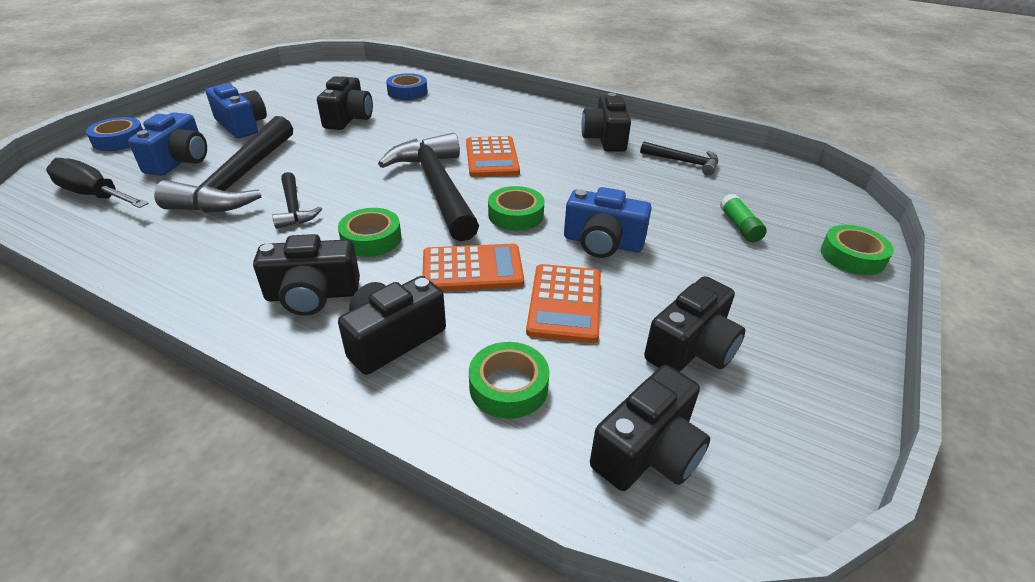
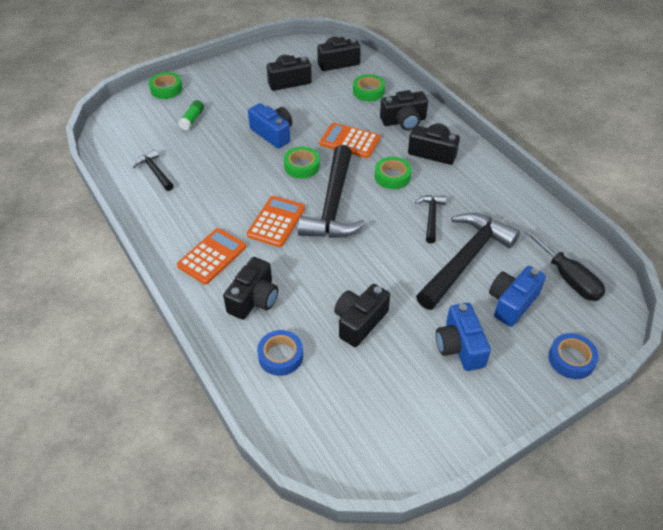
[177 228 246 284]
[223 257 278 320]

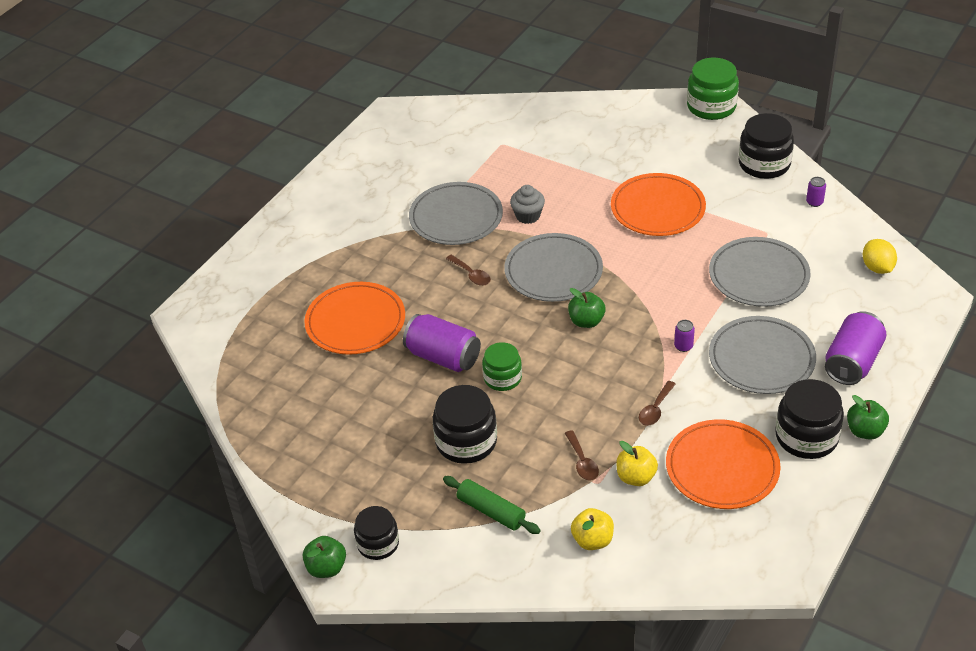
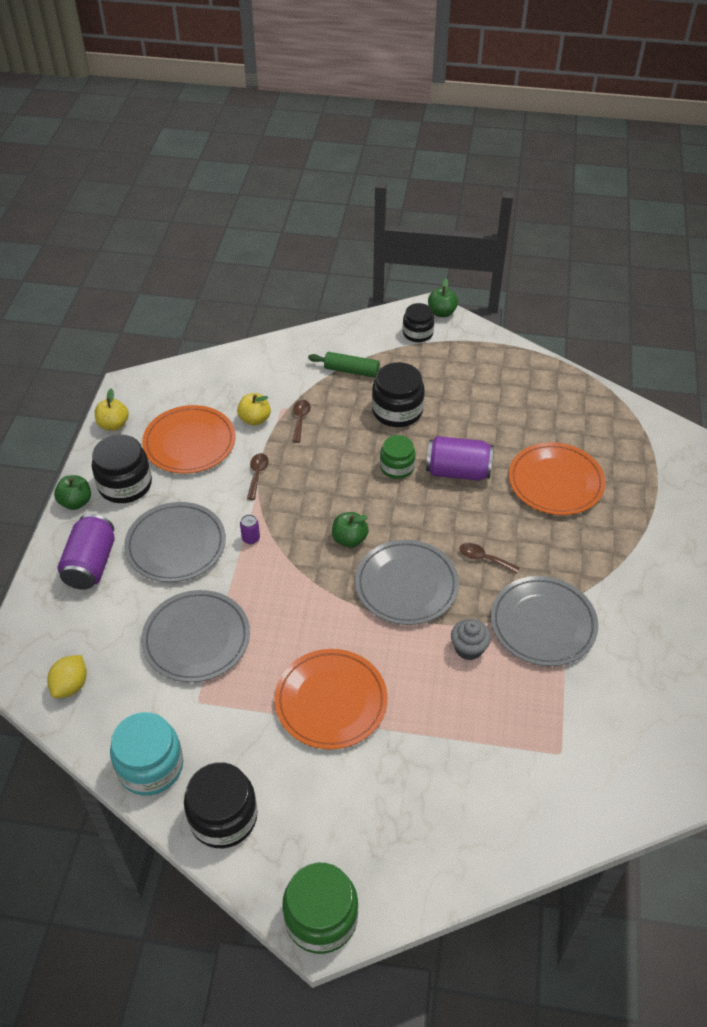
[95 388 129 431]
[110 712 183 796]
[292 400 311 443]
[47 655 87 698]

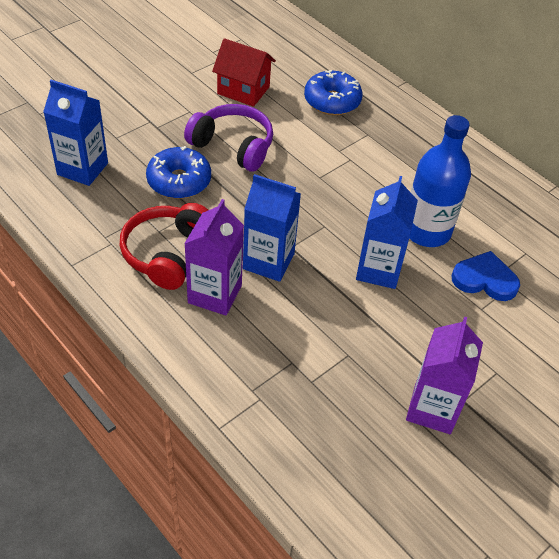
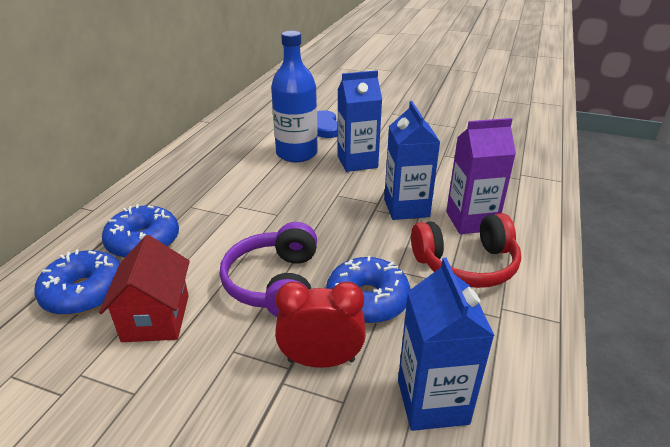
[406 317 483 434] (first image)
[34 249 120 315]
[275 282 366 368]

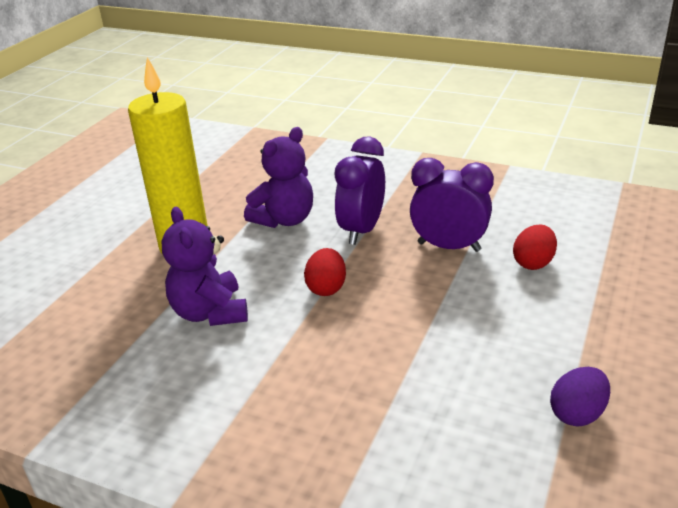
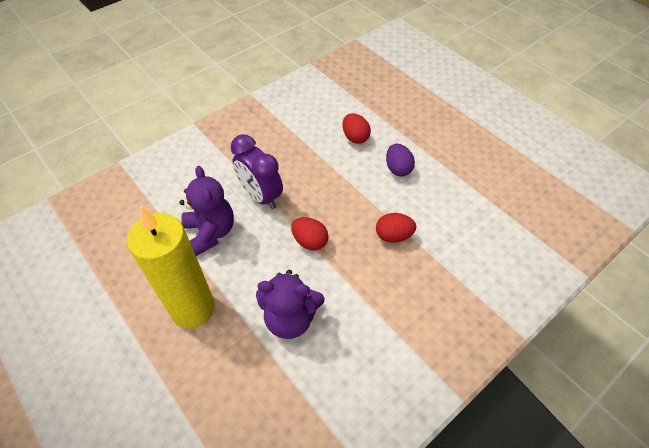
[410 158 494 252] (first image)
[376 213 416 243]
[386 143 415 177]

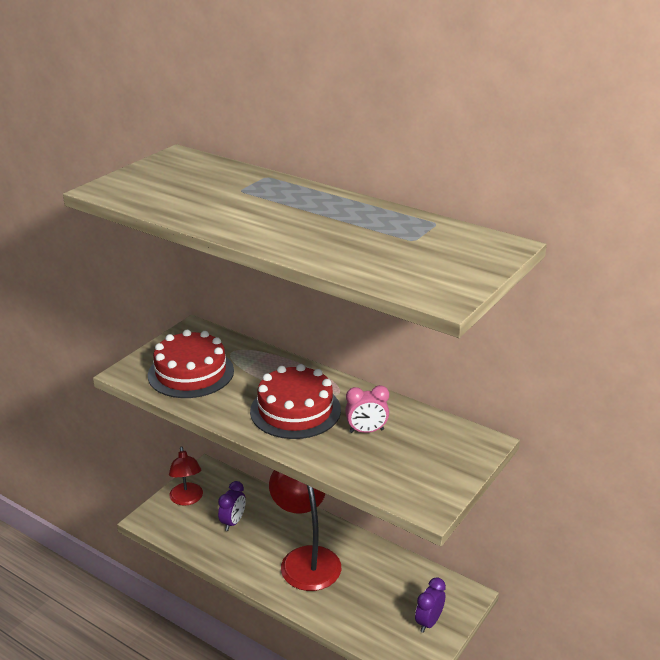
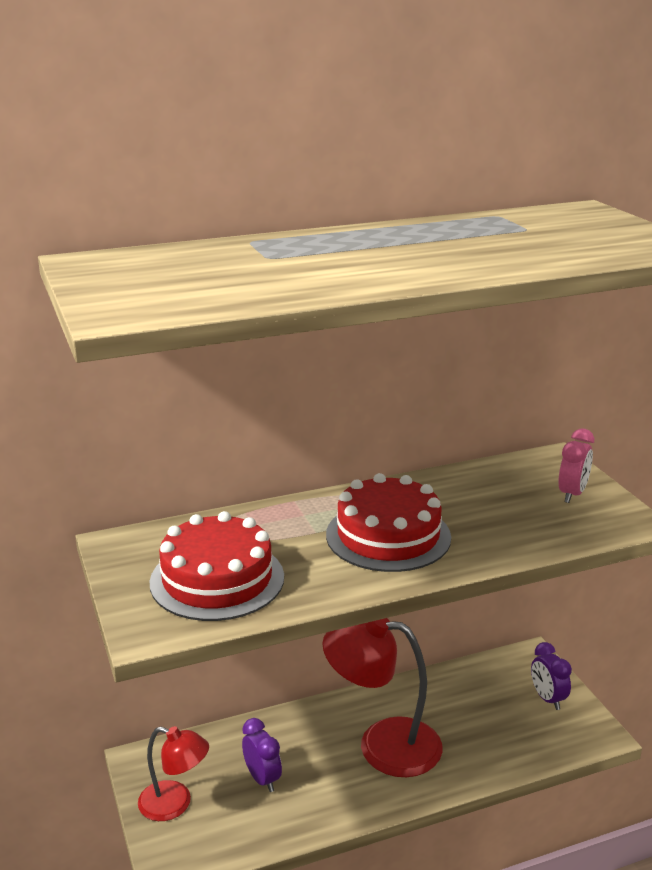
[558 428 594 503]

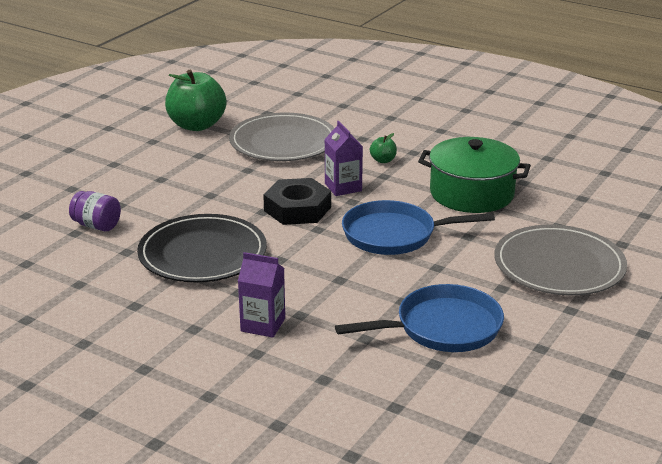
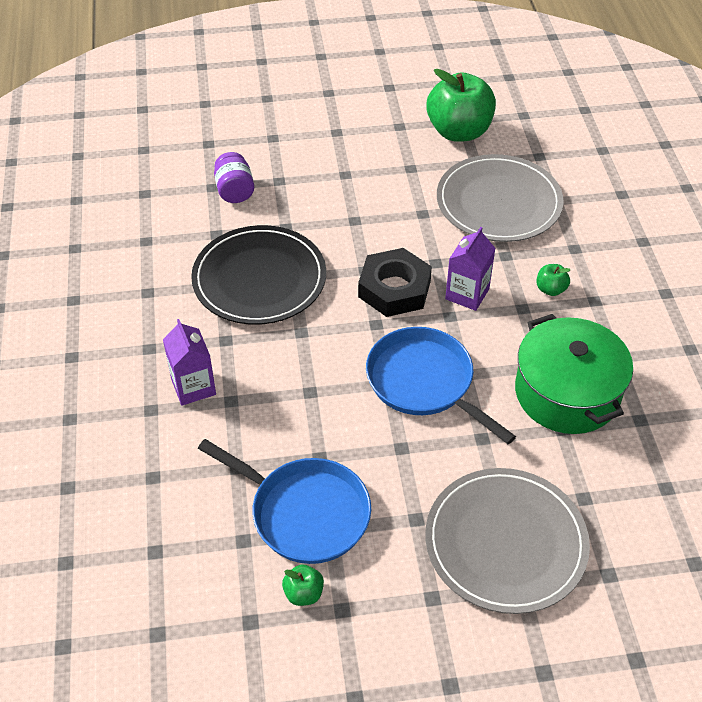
[282 565 324 606]

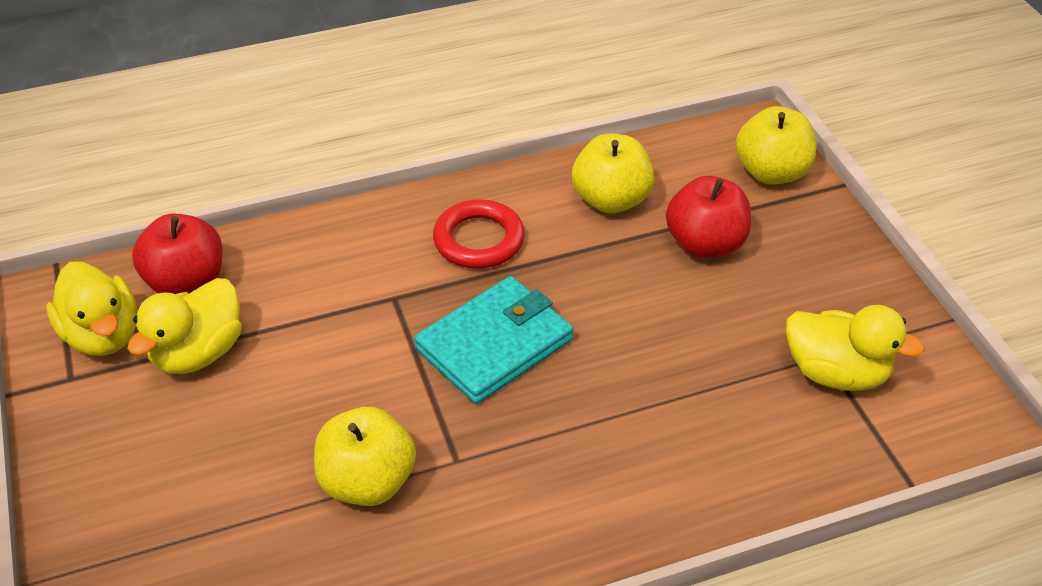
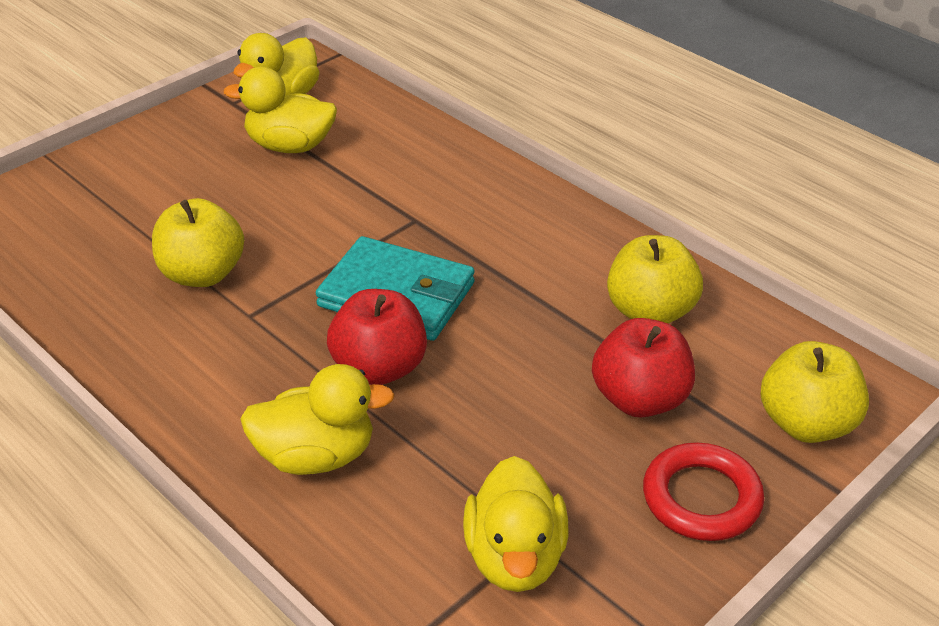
[240 364 395 475]
[327 289 427 385]
[643 442 764 541]

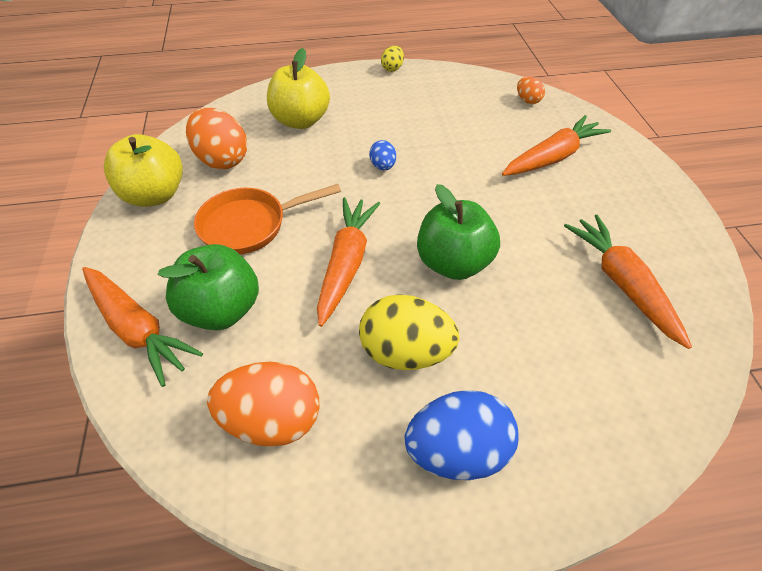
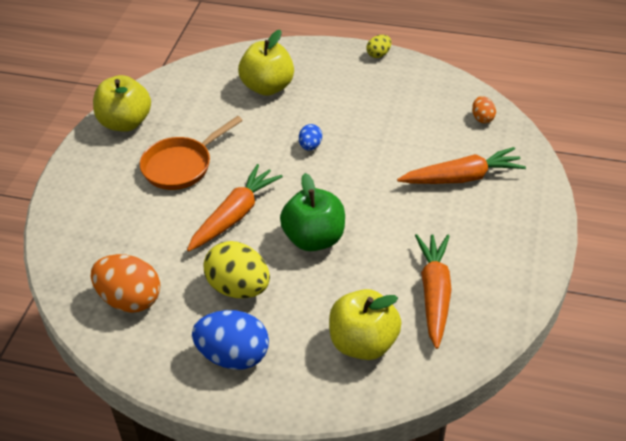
[82 267 203 387] (first image)
[158 244 259 331] (first image)
[186 108 247 170] (first image)
[329 289 401 360]
[140 116 243 190]

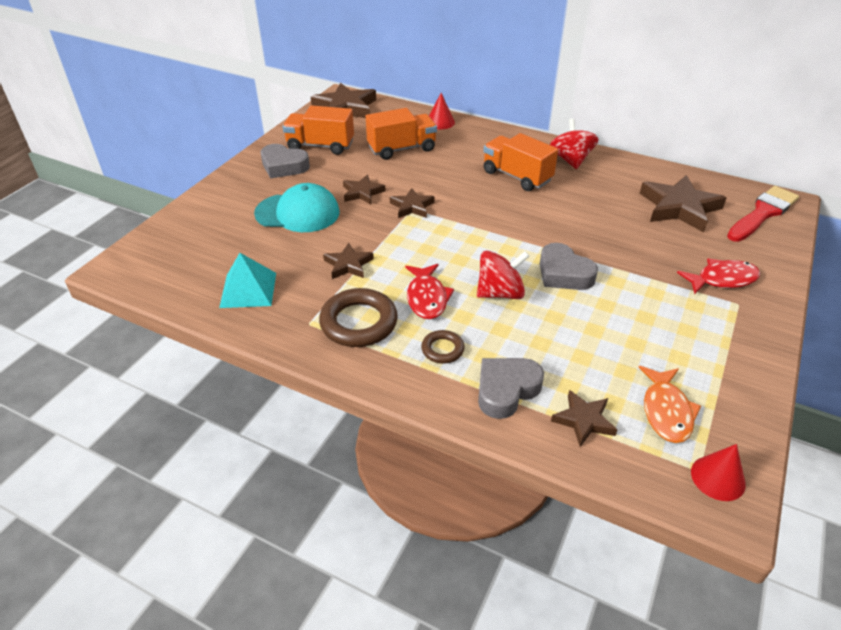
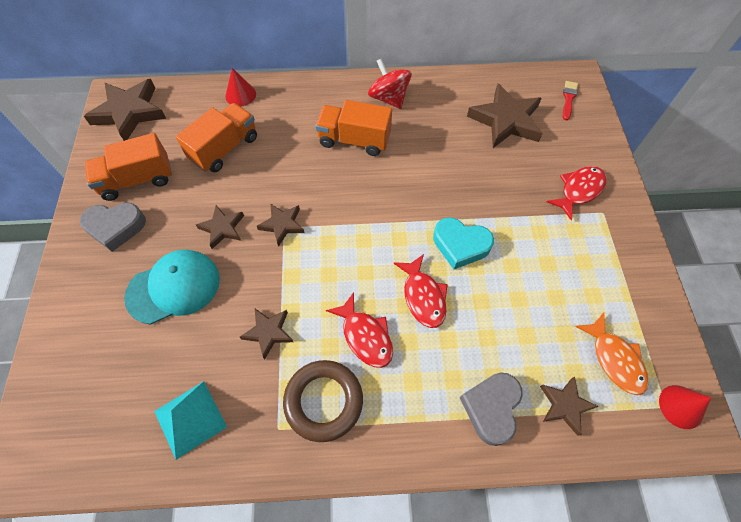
[421 330 465 364] (first image)
[393 254 448 328]
[433 217 494 269]
[563 81 578 120]

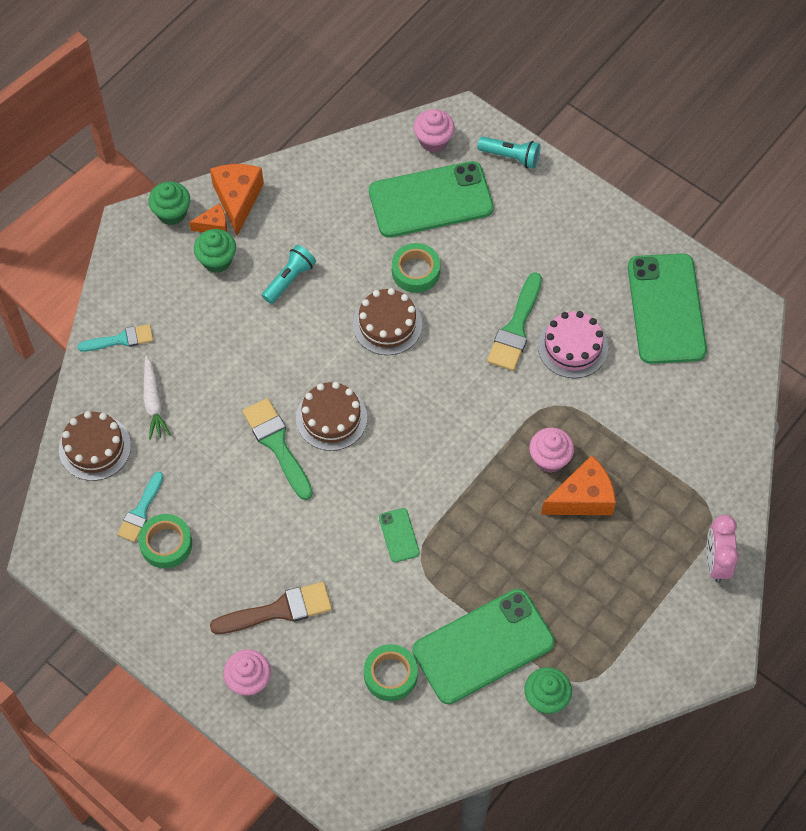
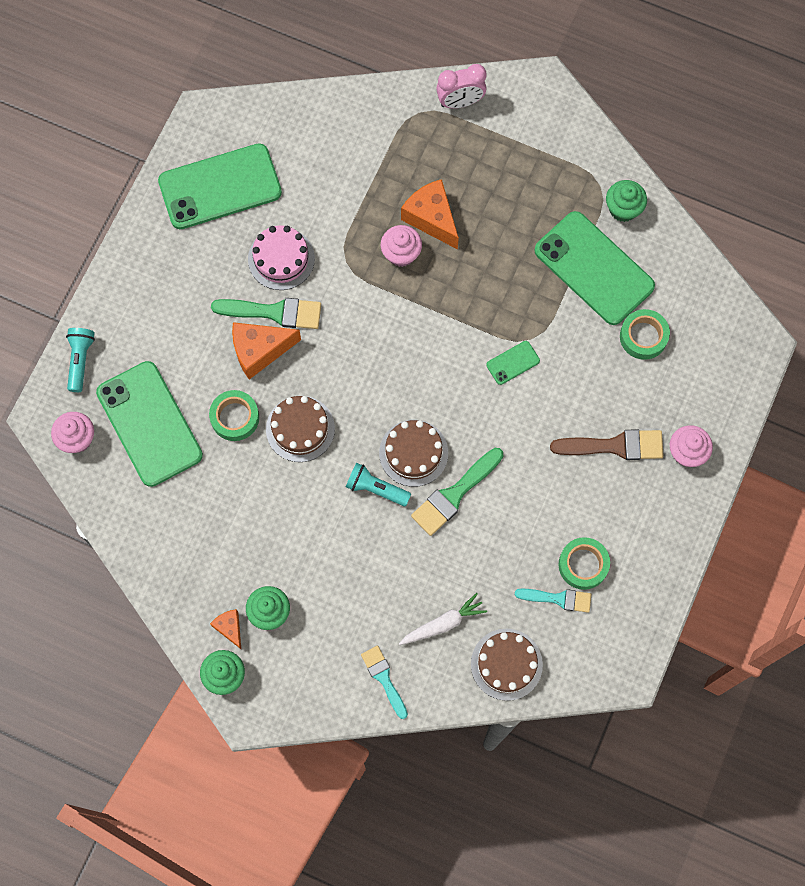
[232 322 301 379]
[346 463 411 506]
[550 429 664 460]

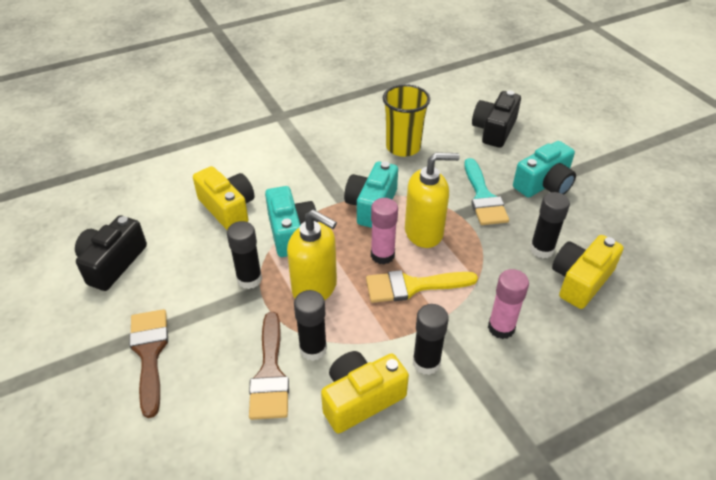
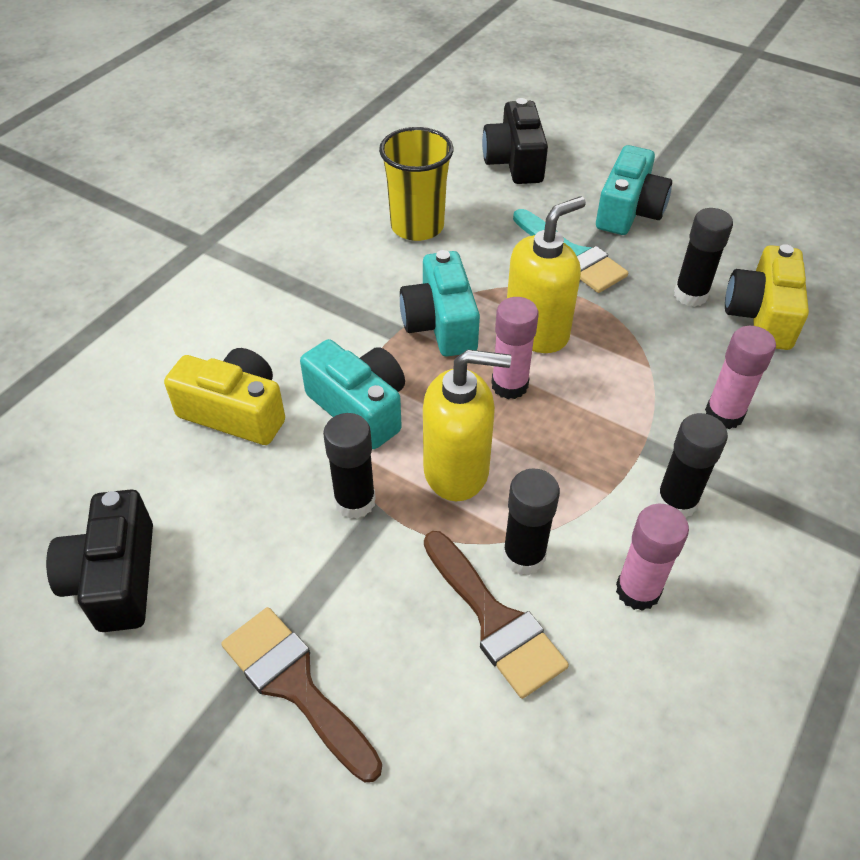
[366 270 478 303] (first image)
[616 504 689 611]

